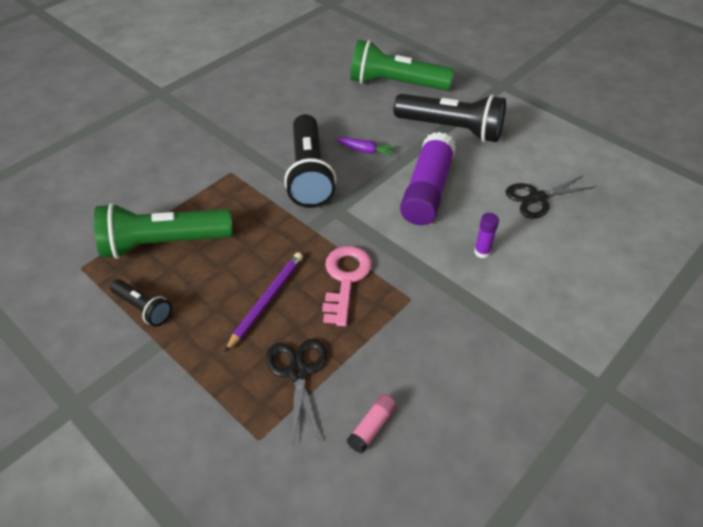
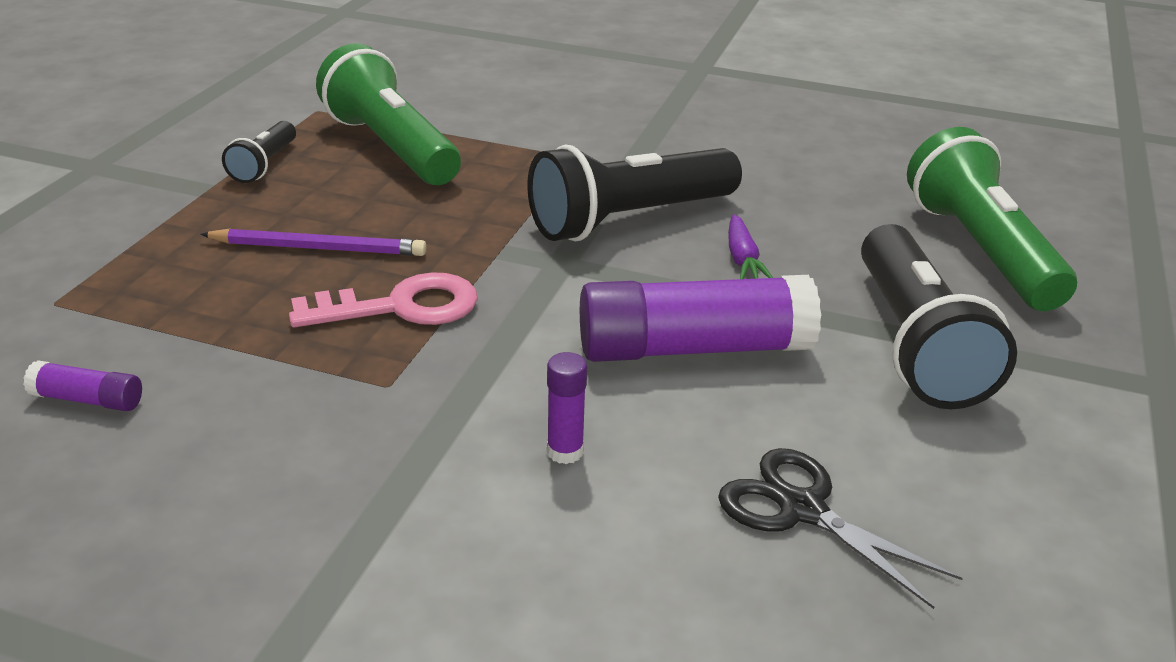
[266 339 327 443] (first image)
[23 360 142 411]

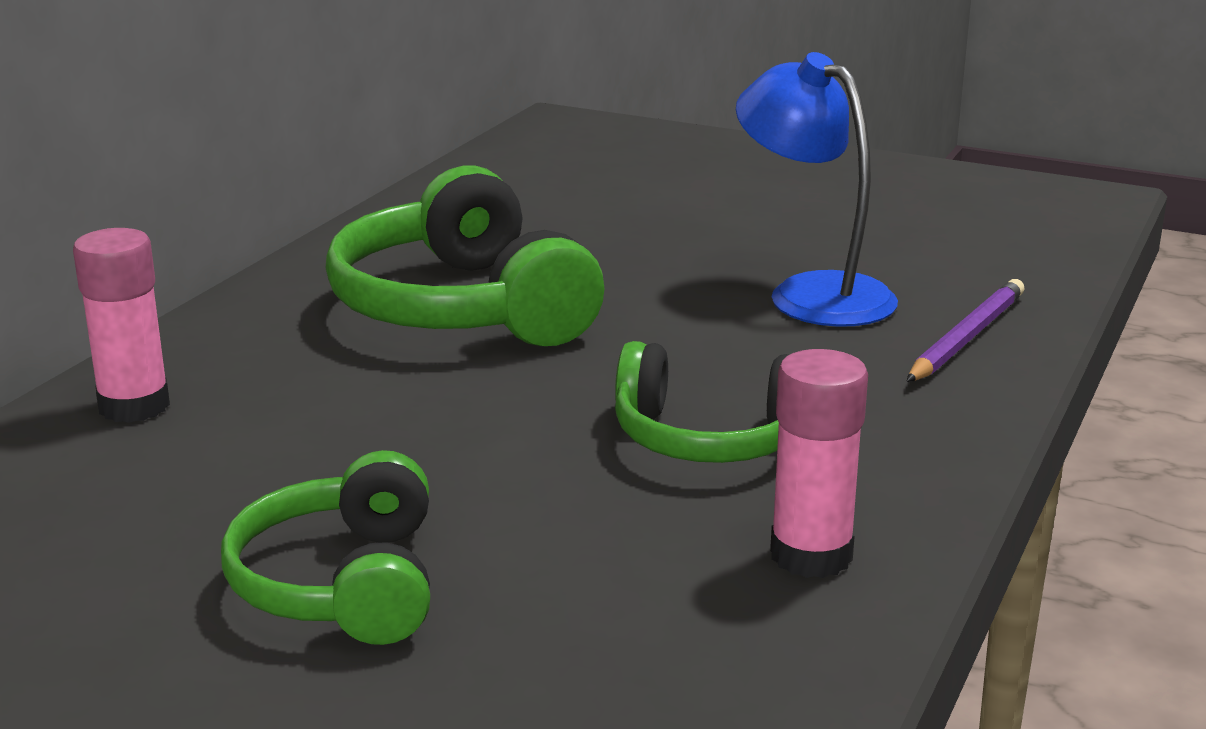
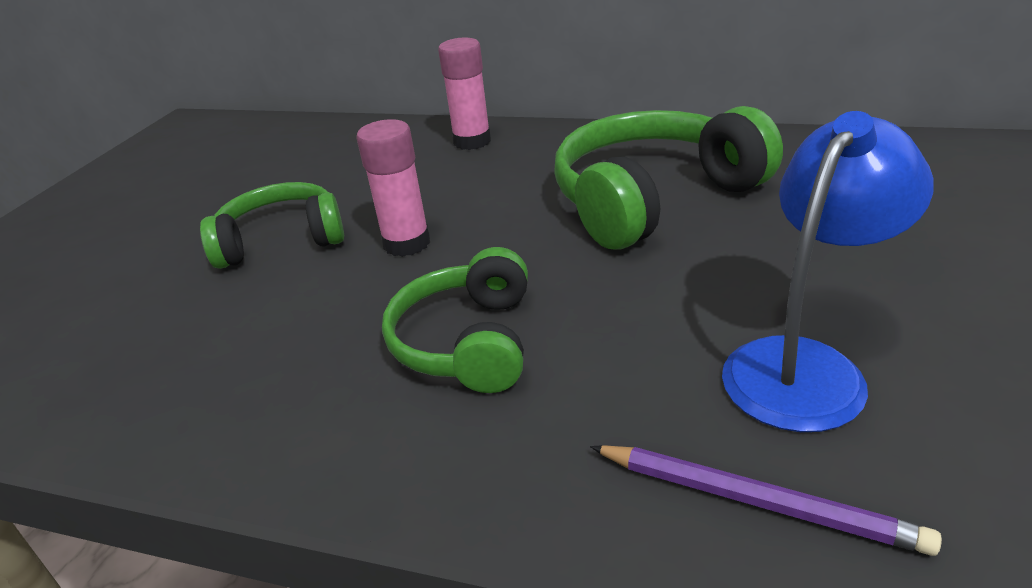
[357 119 430 257]

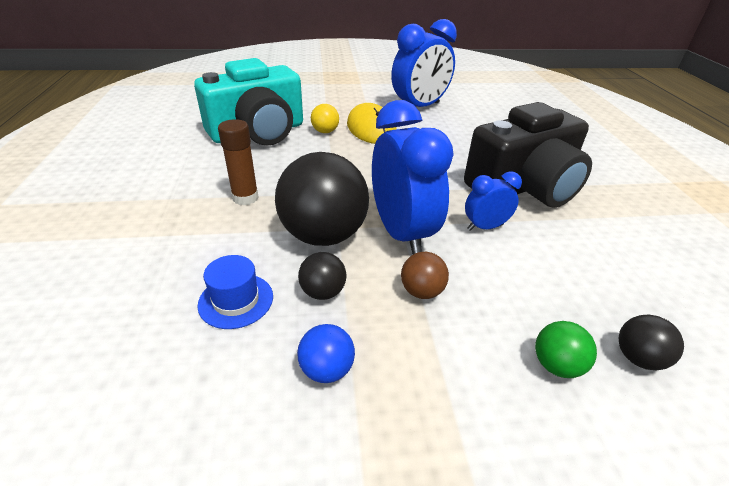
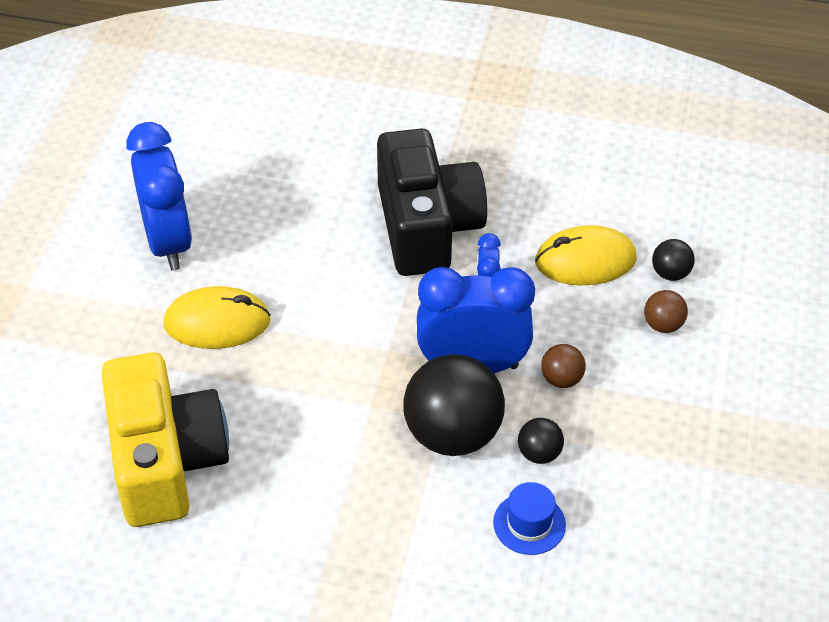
[218 119 259 205] (first image)
[297 324 355 383] (first image)
[311 104 339 133] (first image)
[535 225 637 285]
[101 352 229 527]
[644 290 688 333]

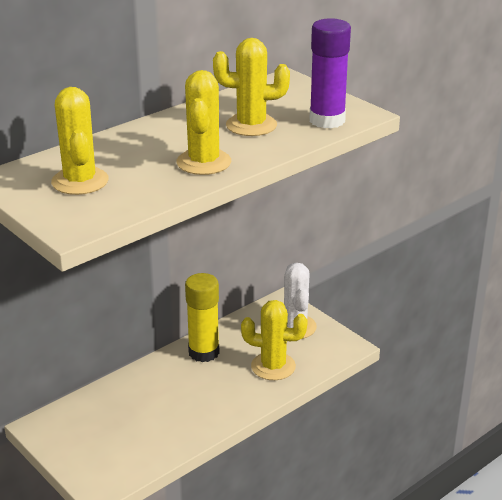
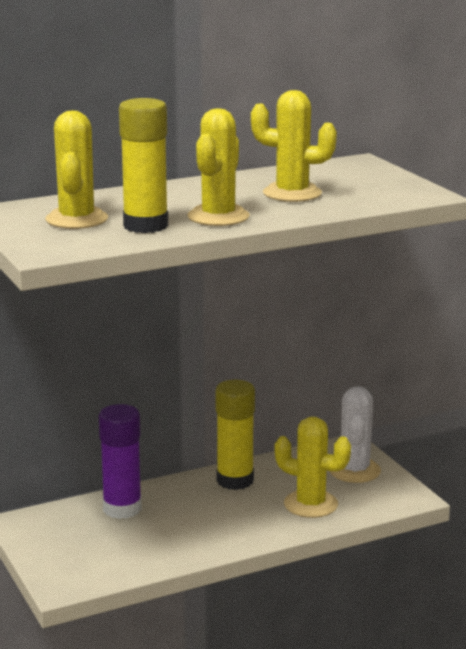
[119 98 168 233]
[99 404 142 519]

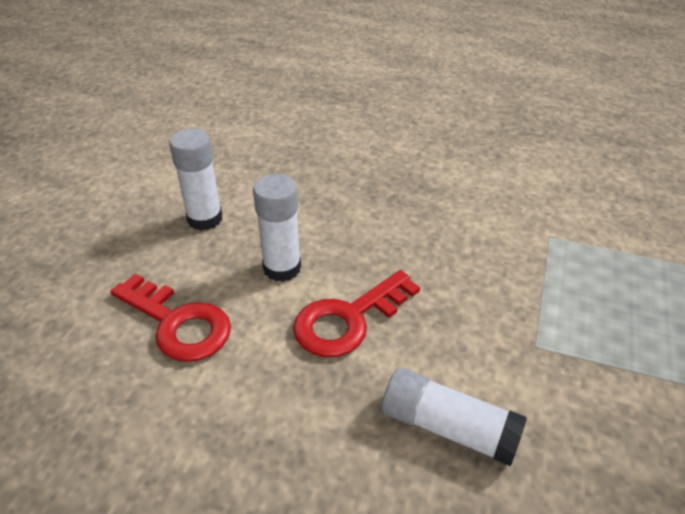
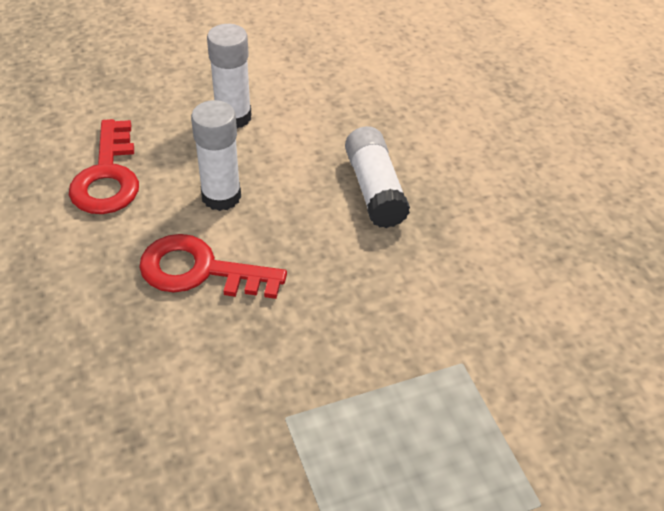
[345 126 410 228]

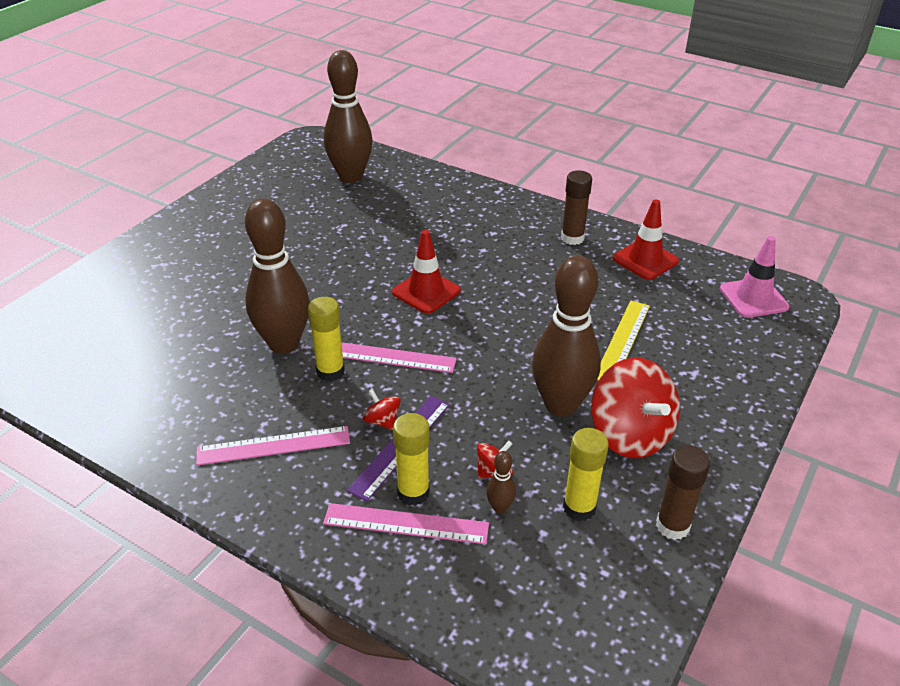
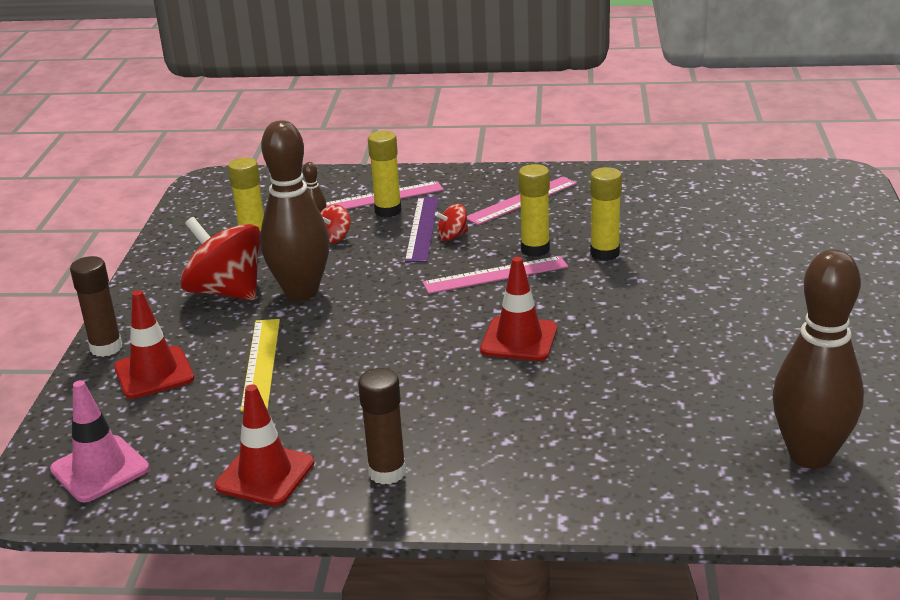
[114 290 195 399]
[70 256 122 357]
[590 167 622 261]
[435 204 468 241]

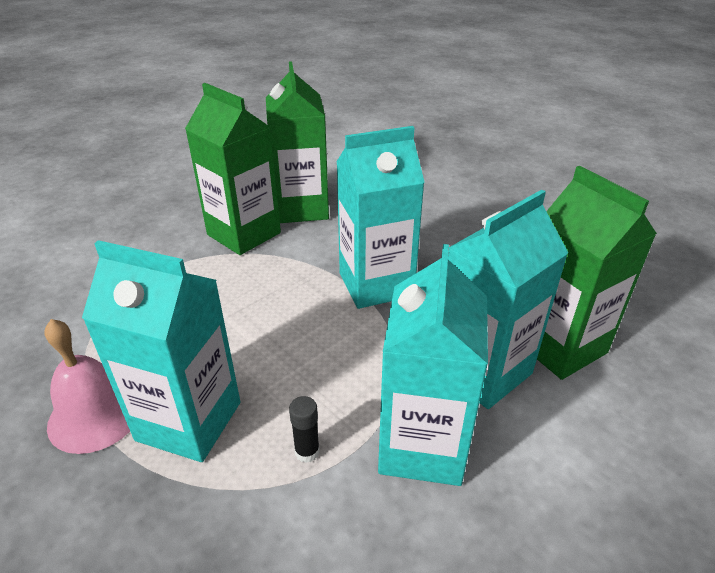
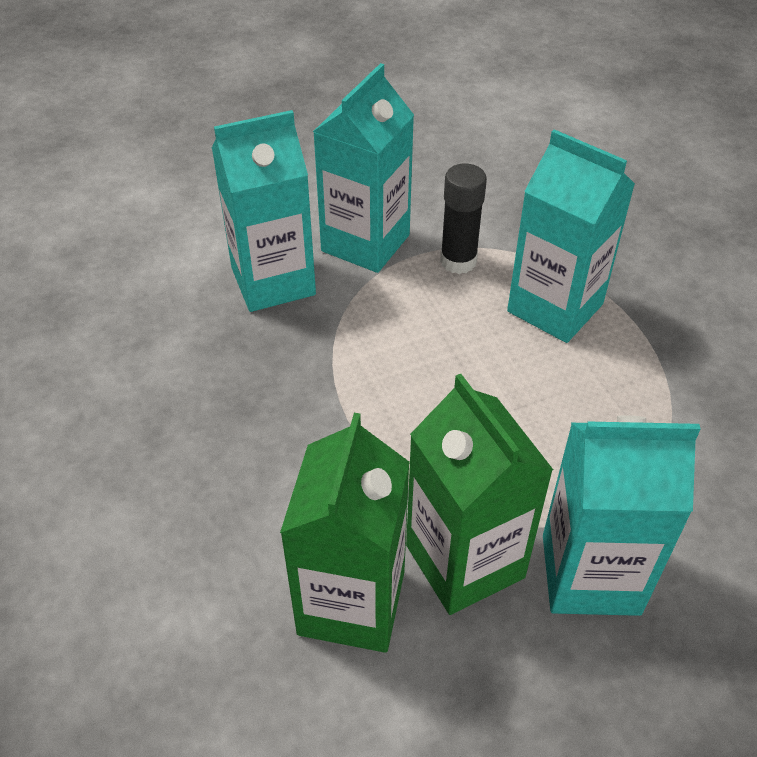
[44 319 130 454] (first image)
[537 166 657 380] (first image)
[543 415 701 616]
[440 164 487 274]

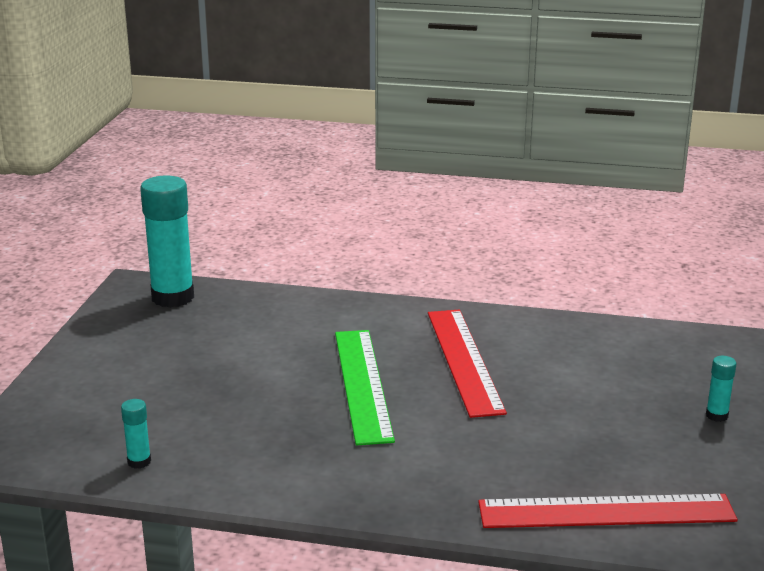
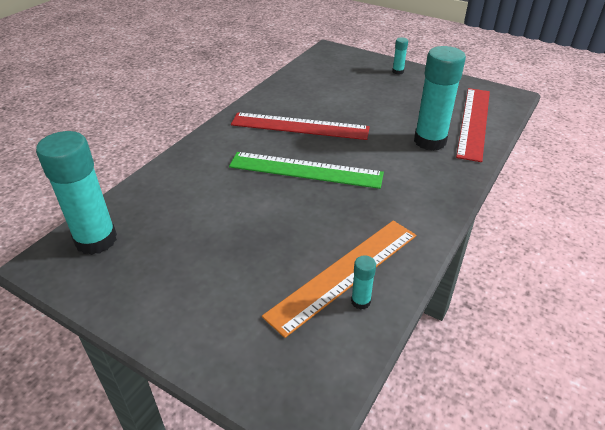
[262 221 416 338]
[414 46 466 151]

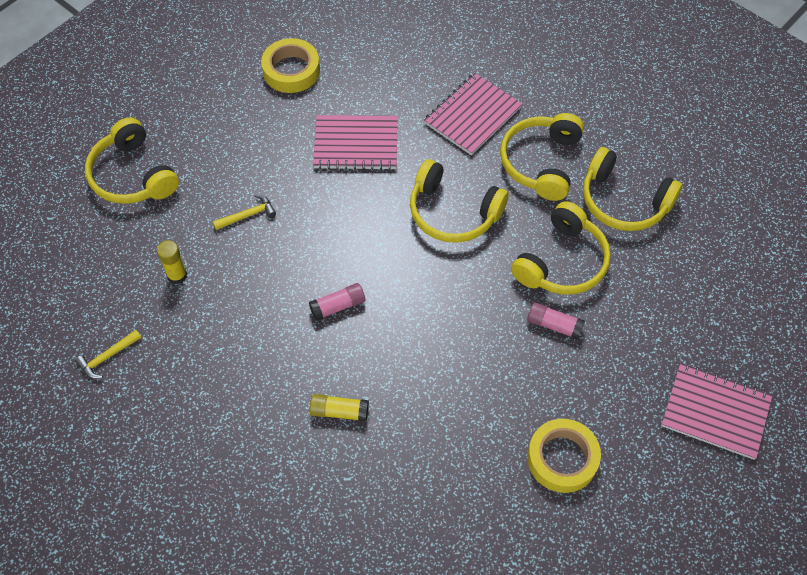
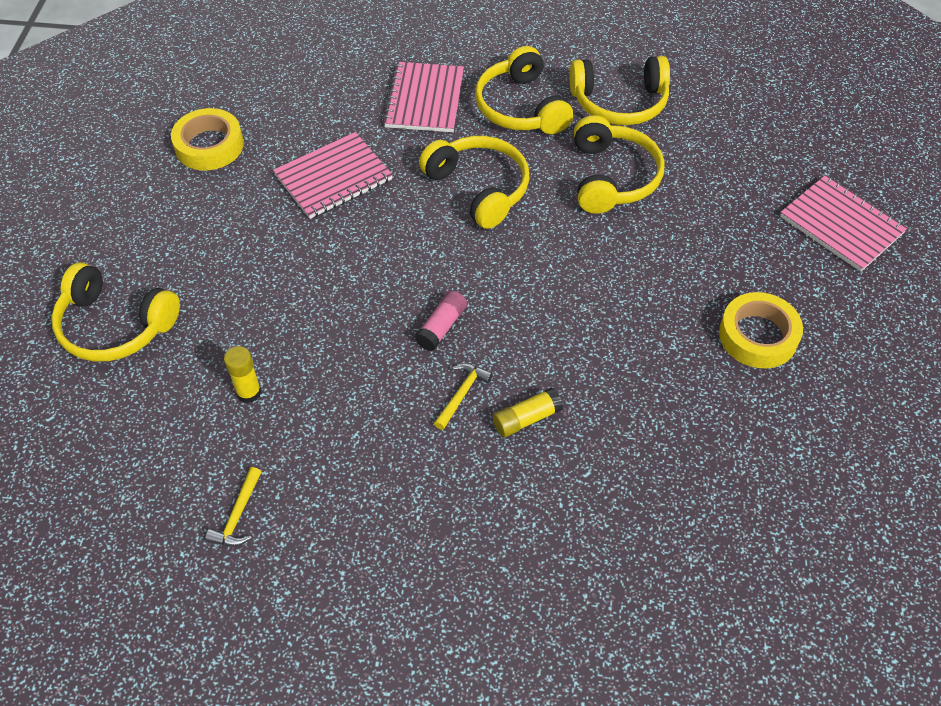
[527 302 585 340] (first image)
[434 363 493 430]
[419 136 529 229]
[780 175 908 272]

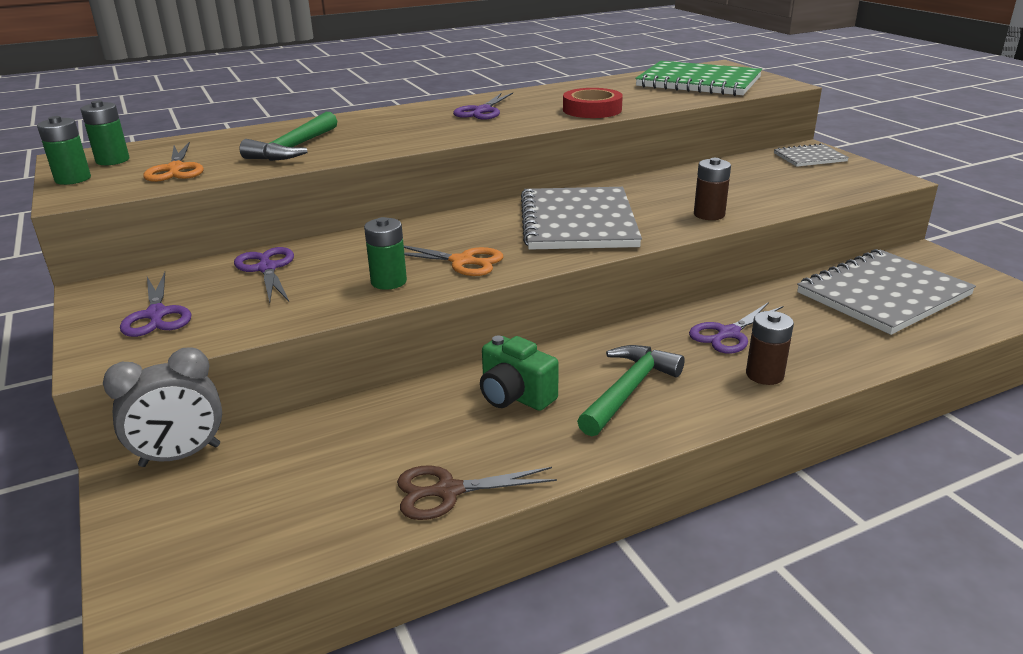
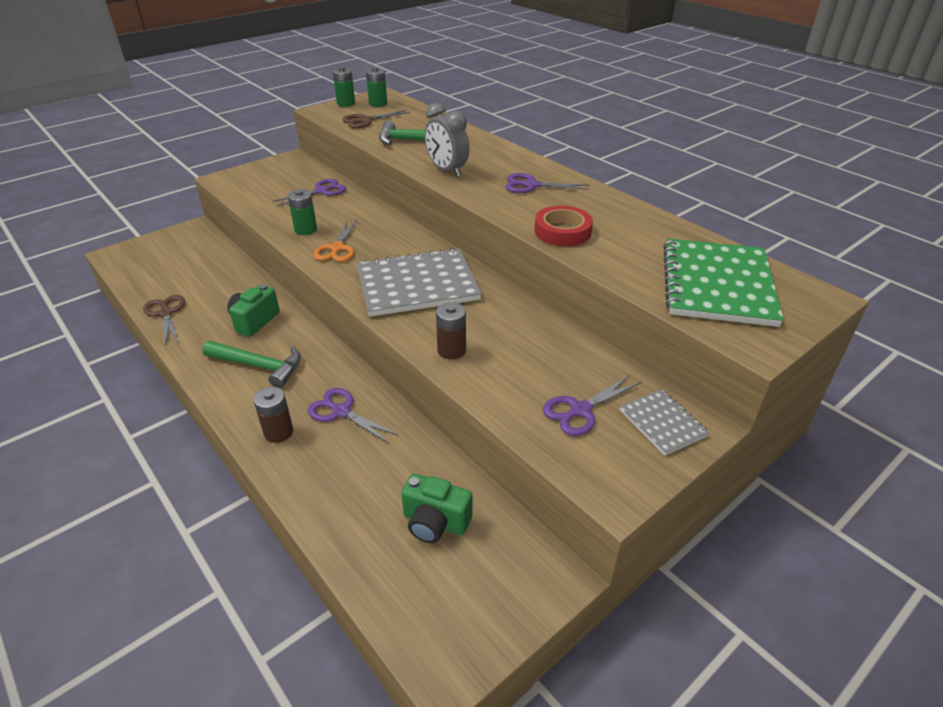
[425 103 469 177]
[543 375 642 436]
[401 474 472 543]
[342 110 411 128]

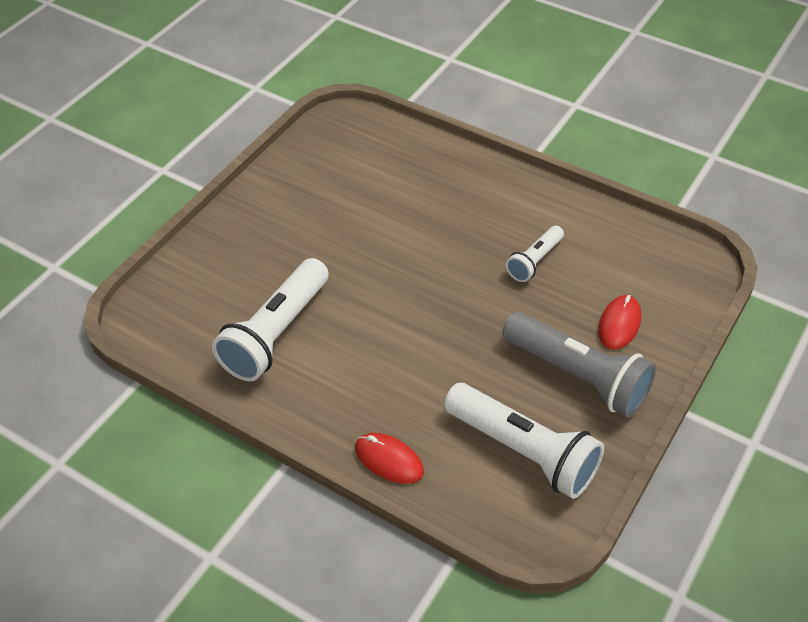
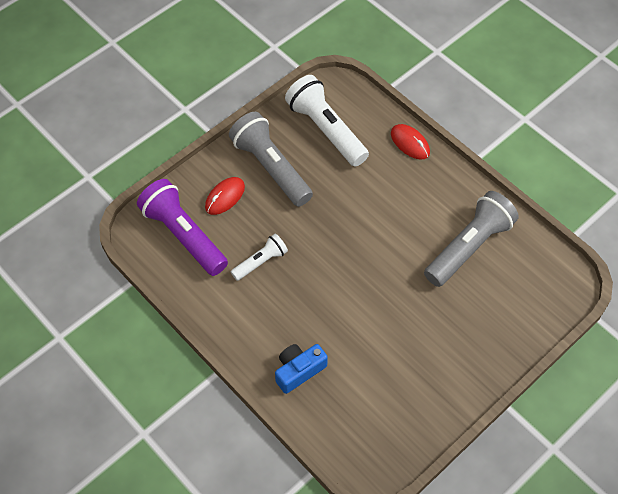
[137 179 228 276]
[275 344 328 394]
[424 191 519 287]

